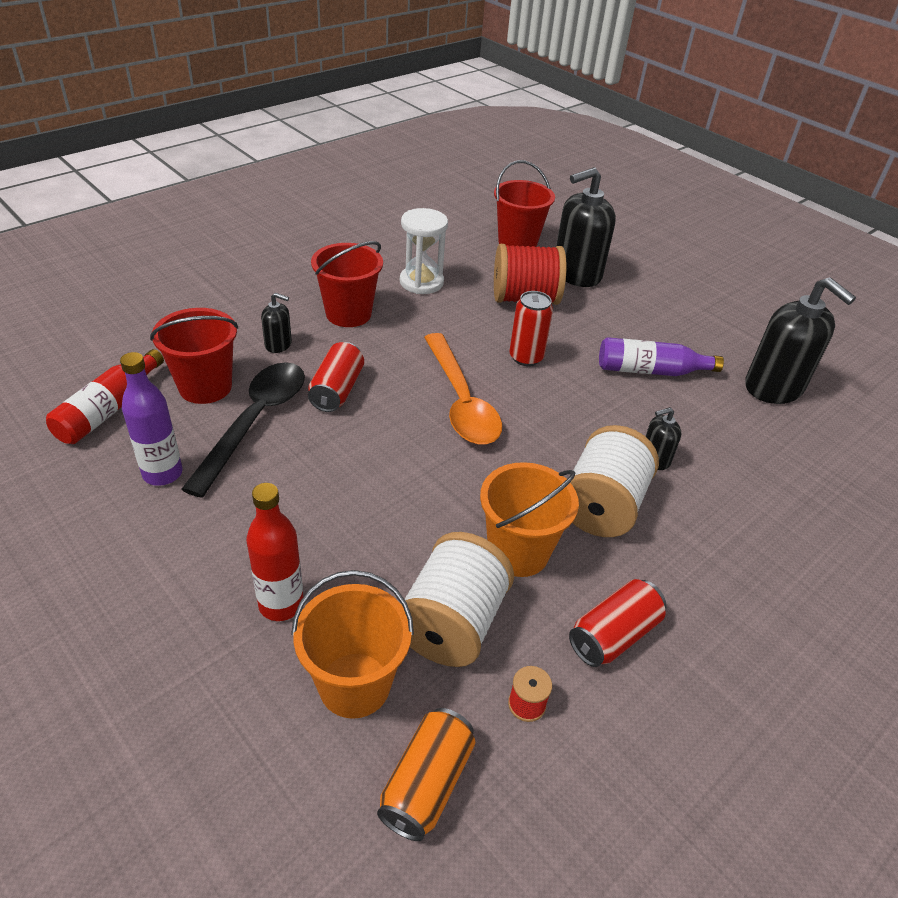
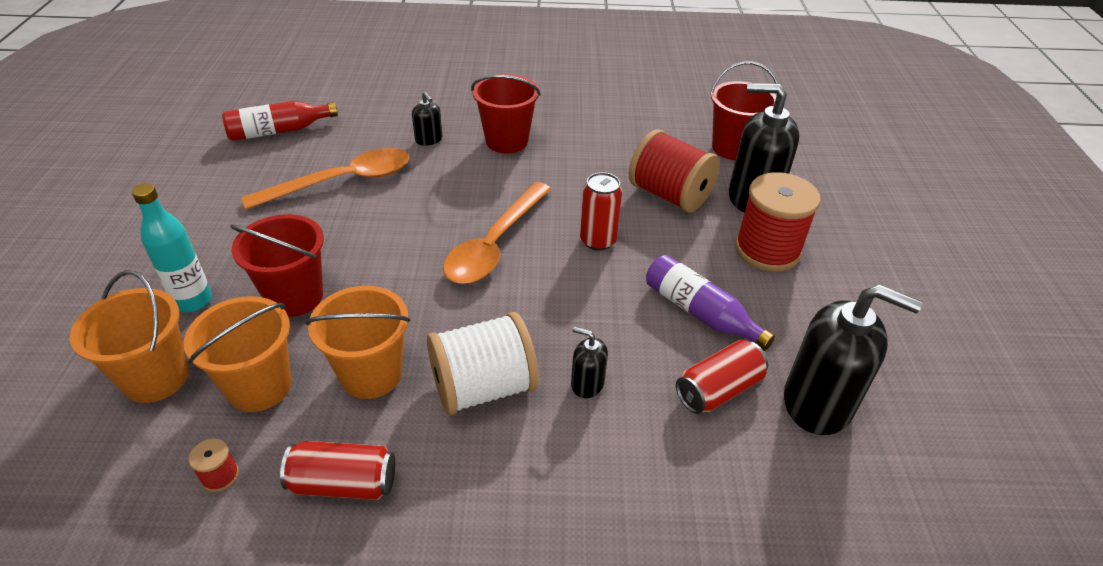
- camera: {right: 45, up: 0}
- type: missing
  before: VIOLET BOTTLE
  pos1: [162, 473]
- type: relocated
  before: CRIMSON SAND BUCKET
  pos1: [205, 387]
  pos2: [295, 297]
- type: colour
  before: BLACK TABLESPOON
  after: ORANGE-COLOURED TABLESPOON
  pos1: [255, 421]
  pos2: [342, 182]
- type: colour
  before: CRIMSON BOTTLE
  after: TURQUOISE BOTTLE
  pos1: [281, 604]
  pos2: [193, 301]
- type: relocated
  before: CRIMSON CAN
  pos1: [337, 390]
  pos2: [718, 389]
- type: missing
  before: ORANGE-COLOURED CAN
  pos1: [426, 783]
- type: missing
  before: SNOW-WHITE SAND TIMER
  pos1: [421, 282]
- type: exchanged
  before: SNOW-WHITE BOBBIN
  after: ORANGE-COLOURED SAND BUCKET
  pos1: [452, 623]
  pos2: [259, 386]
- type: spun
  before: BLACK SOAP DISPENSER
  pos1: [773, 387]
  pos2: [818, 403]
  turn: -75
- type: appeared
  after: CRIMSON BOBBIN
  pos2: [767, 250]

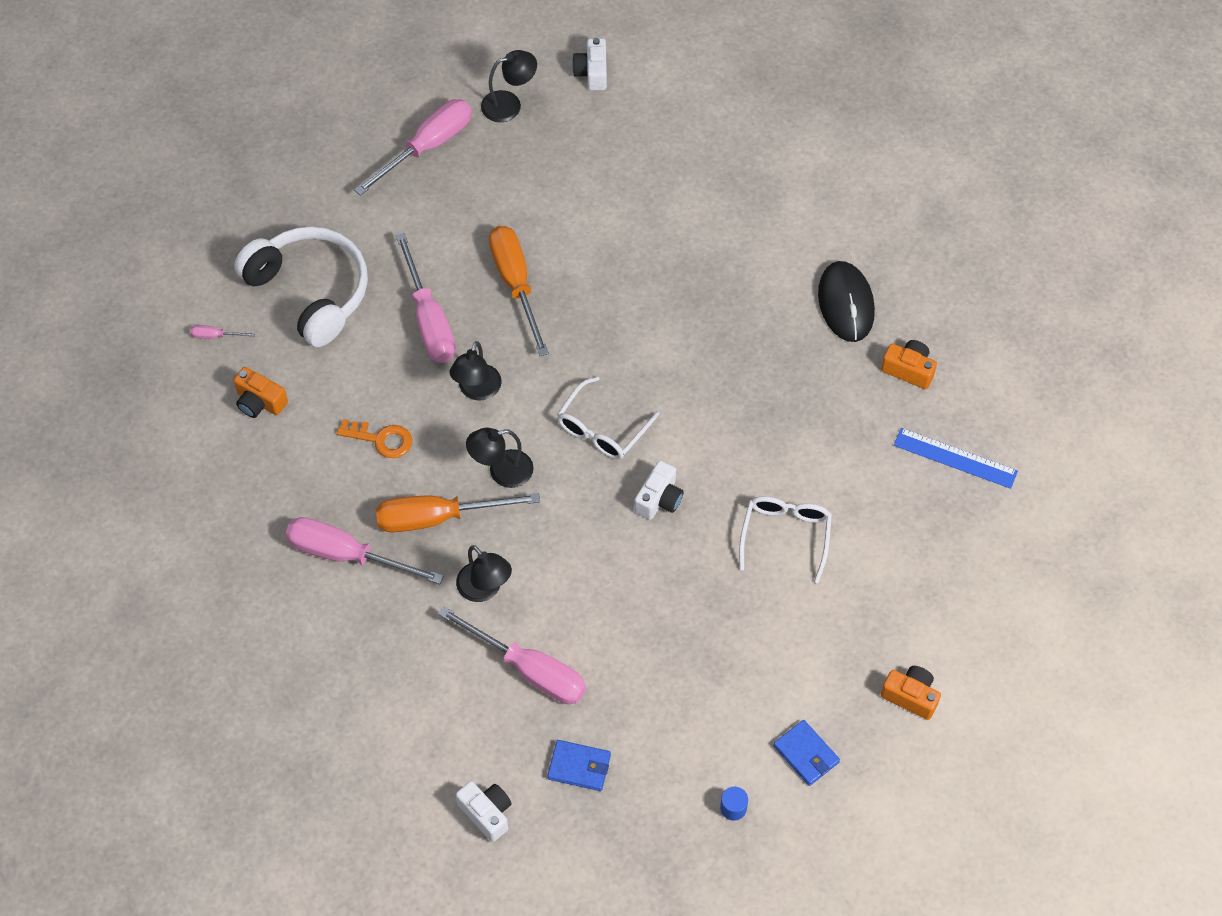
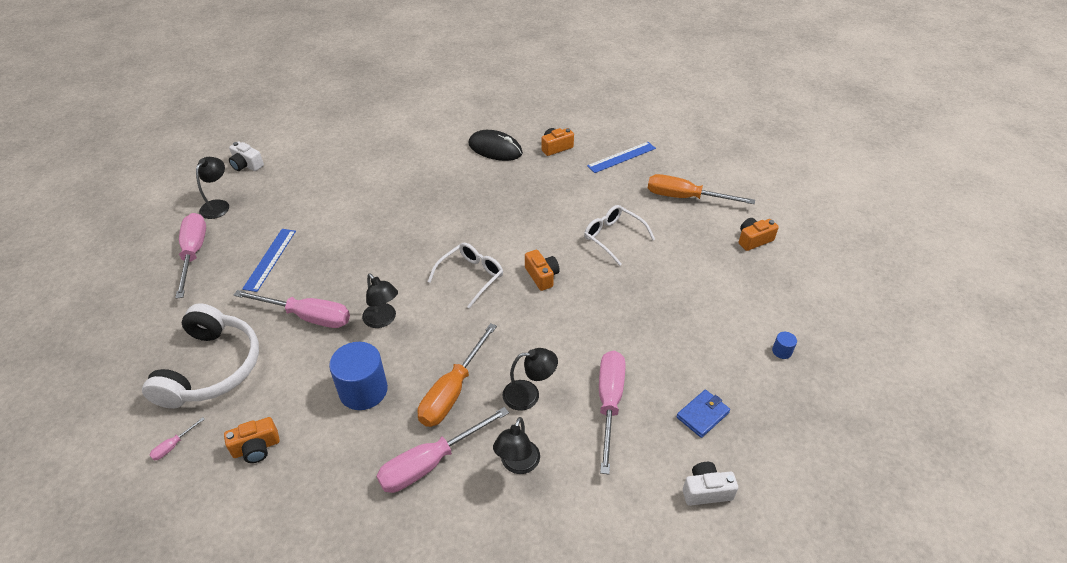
- camera: {right: -55, up: -15}
- type: spun
  before: SNOW-WHITE HEADSET
  pos1: [310, 291]
  pos2: [211, 368]
  turn: 105
- type: exchanged
  before: ORANGE-COLOURED KEY
  after: COBALT CYLINDER SHAPE
  pos1: [381, 439]
  pos2: [363, 390]
- type: spun
  before: PINK FLAT SCREWDRIVER
  pos1: [529, 670]
  pos2: [609, 403]
  turn: -60
- type: relocated
  before: BLACK DESK LAMP
  pos1: [501, 471]
  pos2: [517, 464]
- type: relocated
  before: ORANGE-COLOURED FLAT SCREWDRIVER
  pos1: [516, 284]
  pos2: [685, 197]
- type: spun
  before: SNOW-WHITE SPECTACLES
  pos1: [602, 429]
  pos2: [471, 276]
  turn: -120
- type: colour
  before: SNOW-WHITE PHOTO CAMERA
  after: ORANGE-COLOURED PHOTO CAMERA
  pos1: [659, 499]
  pos2: [542, 276]
- type: missing
  before: COBALT BILLFOLD
  pos1: [806, 754]
- type: appeared
  after: COBALT MEASURING STICK
  pos2: [270, 259]

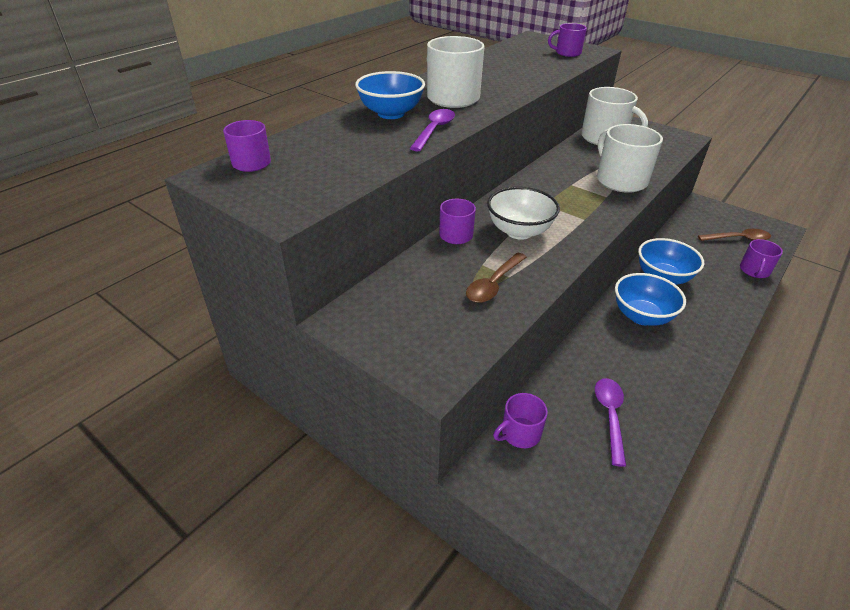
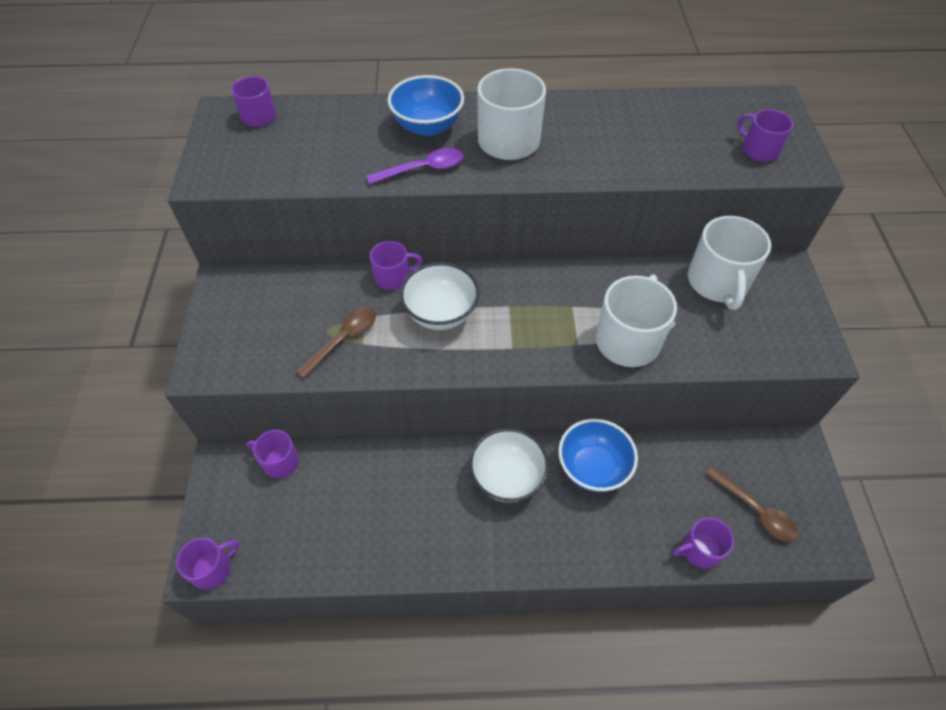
- camera: {right: 50, up: 15}
- type: spun
  before: RUSSET TABLESPOON
  pos1: [494, 284]
  pos2: [343, 340]
  turn: 135
- type: missing
  before: VIOLET TABLESPOON
  pos1: [610, 416]
- type: colour
  before: COBALT SERVING BOWL
  after: SNOW-WHITE SERVING BOWL
  pos1: [641, 316]
  pos2: [507, 477]
- type: appeared
  after: VIOLET TEA MUG
  pos2: [212, 569]

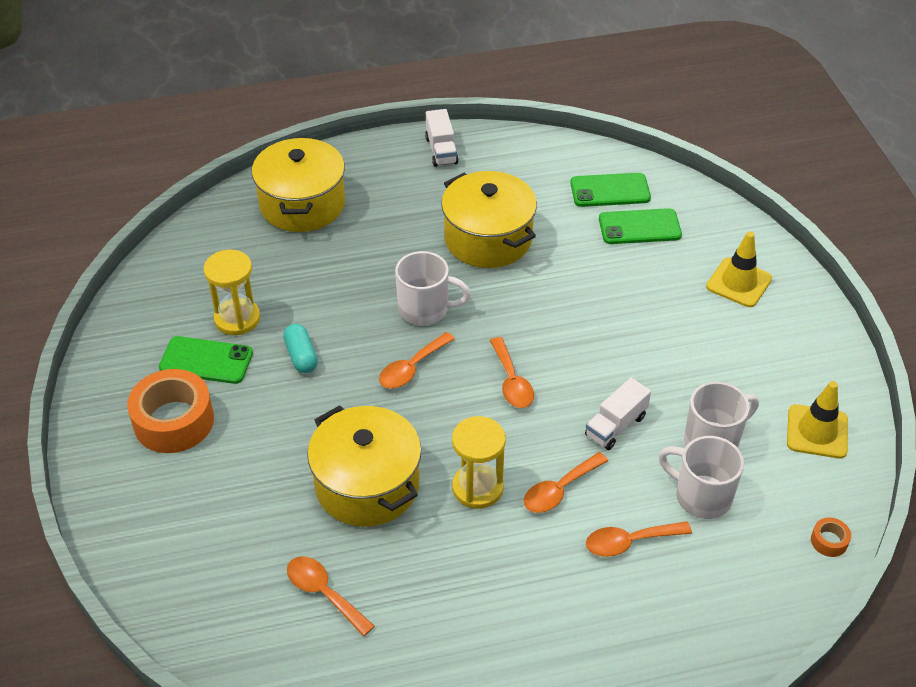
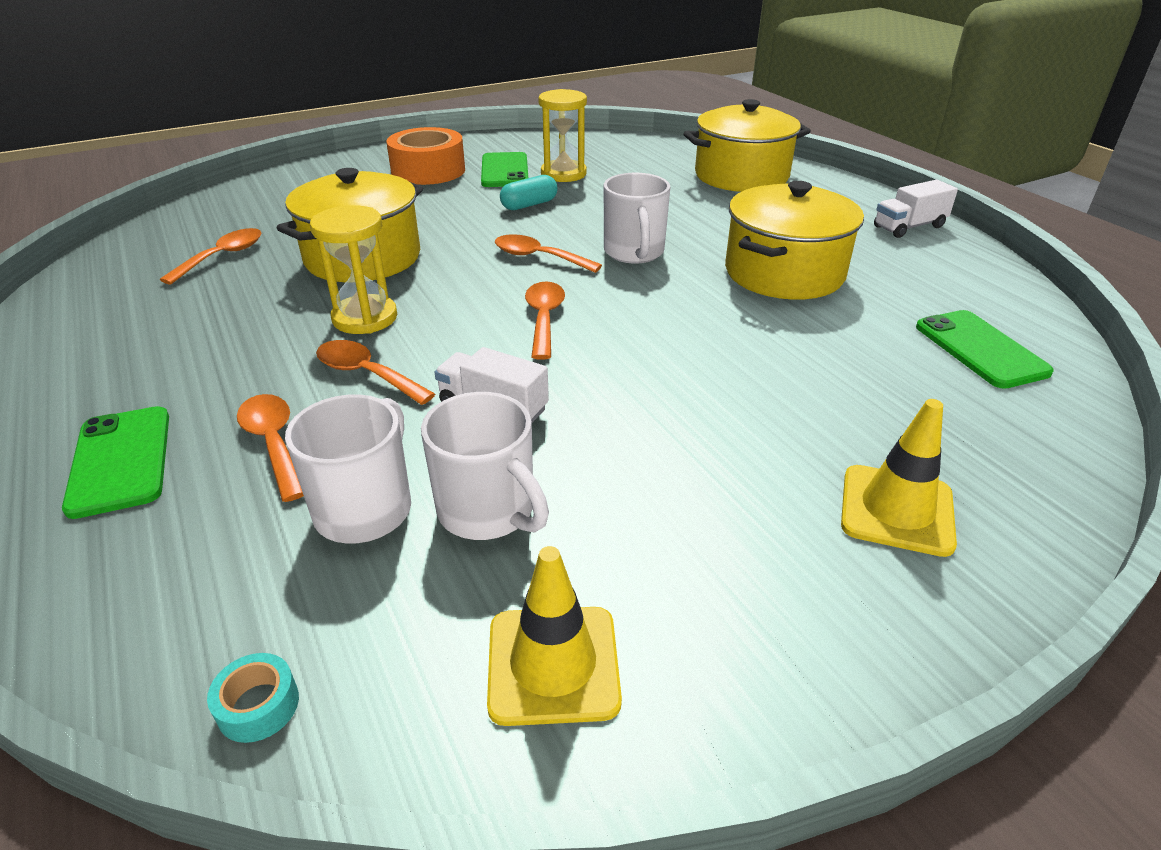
- camera: {right: 75, up: -10}
- type: spun
  before: ORANGE-COLOURED TABLESPOON
  pos1: [512, 382]
  pos2: [544, 318]
  turn: 120
- type: relocated
  before: LEAF-GREEN SMARTPHONE
  pos1: [639, 227]
  pos2: [120, 461]
- type: colour
  before: ORANGE-COLOURED TAPE
  after: TURQUOISE TAPE
  pos1: [829, 541]
  pos2: [258, 706]

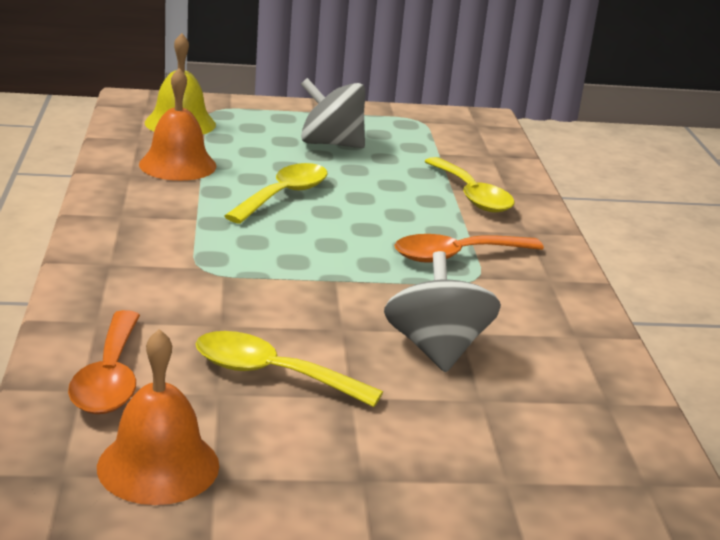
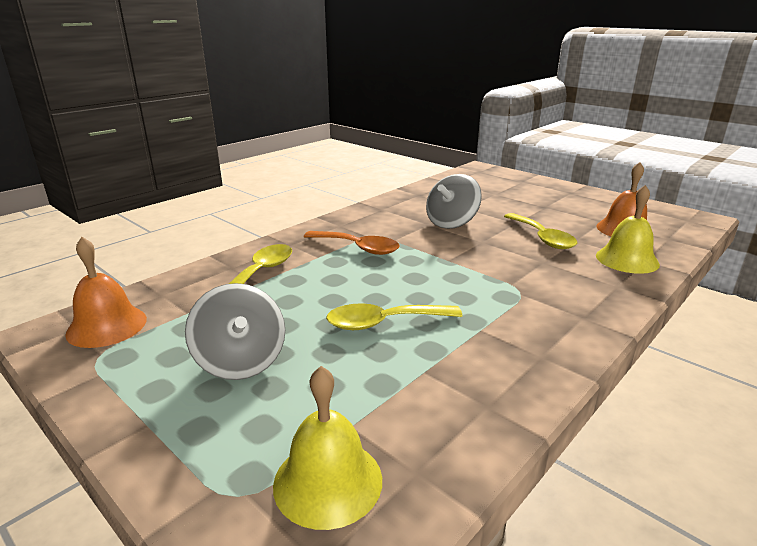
- camera: {right: -130, up: 0}
- type: exchanged
  before: ORANGE-COLOURED TABLESPOON
  after: YELLOW SCHOOL BELL
  pos1: [109, 378]
  pos2: [627, 259]
- type: relocated
  before: ORANGE-COLOURED SCHOOL BELL
  pos1: [177, 165]
  pos2: [107, 326]

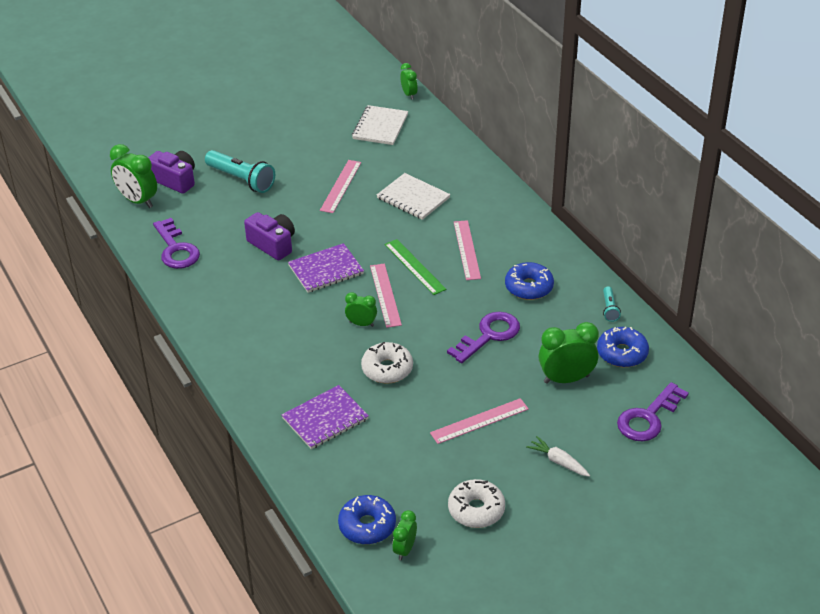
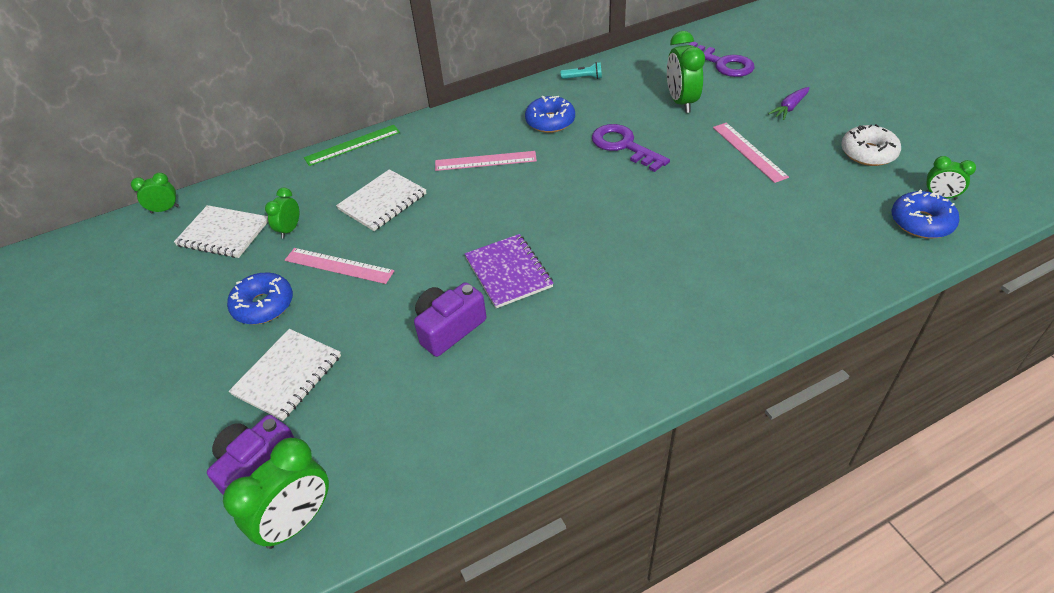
- camera: {right: -85, up: 5}
- type: missing
  before: VIOLET KEY
  pos1: [176, 249]
- type: exchanged
  before: TURQUOISE POCKET TORCH
  after: SNOW-WHITE NOTEPAD
  pos1: [241, 180]
  pos2: [287, 375]
- type: missing
  before: VIOLET NOTEPAD
  pos1: [325, 419]
- type: relocated
  before: LEAF-GREEN CLOCK
  pos1: [361, 324]
  pos2: [290, 229]
- type: missing
  before: SNOW-WHITE GLAZED DONUT
  pos1: [387, 369]
- type: missing
  before: PINK MEASURING STICK
  pos1: [385, 295]
- type: relocated
  before: LEAF-GREEN MEASURING STICK
  pos1: [414, 267]
  pos2: [352, 145]
- type: colour
  before: SNOW-WHITE TOY CARROT
  after: VIOLET TOY CARROT
  pos1: [558, 461]
  pos2: [789, 108]
- type: relocated
  before: COBALT GLAZED DONUT
  pos1: [622, 353]
  pos2: [263, 305]

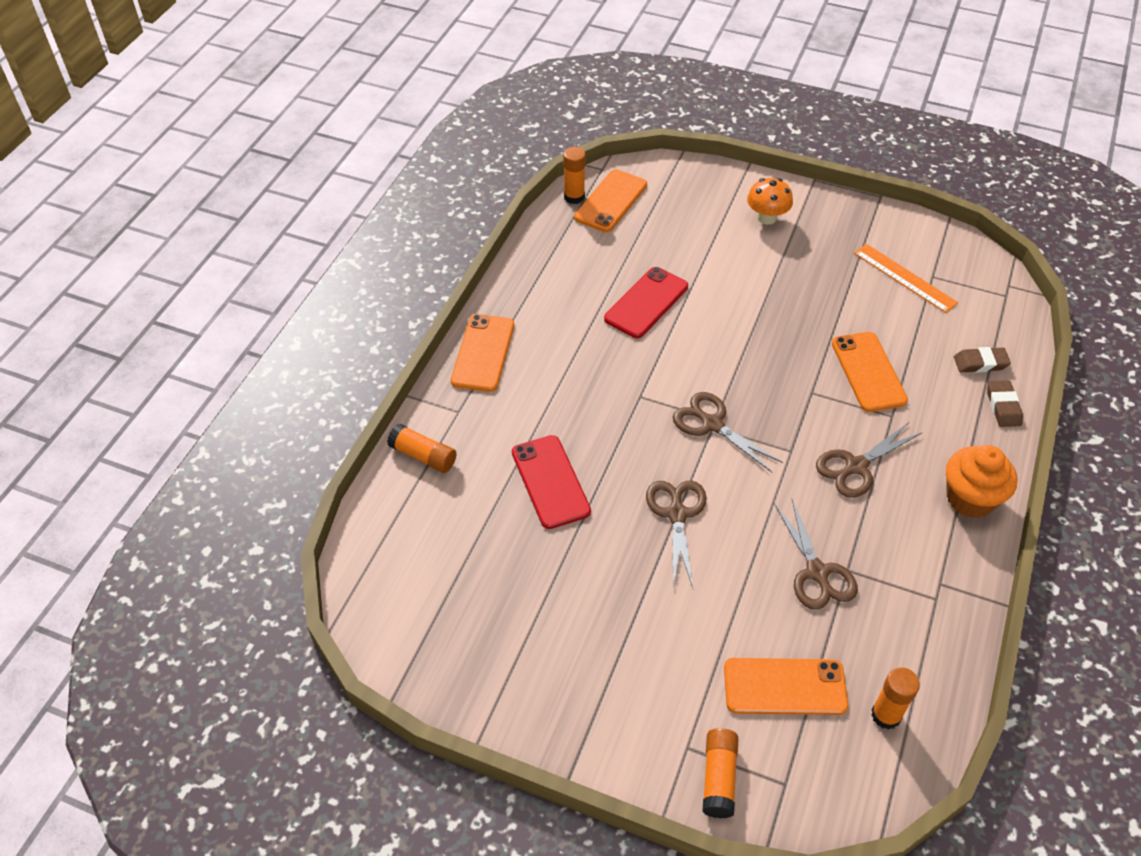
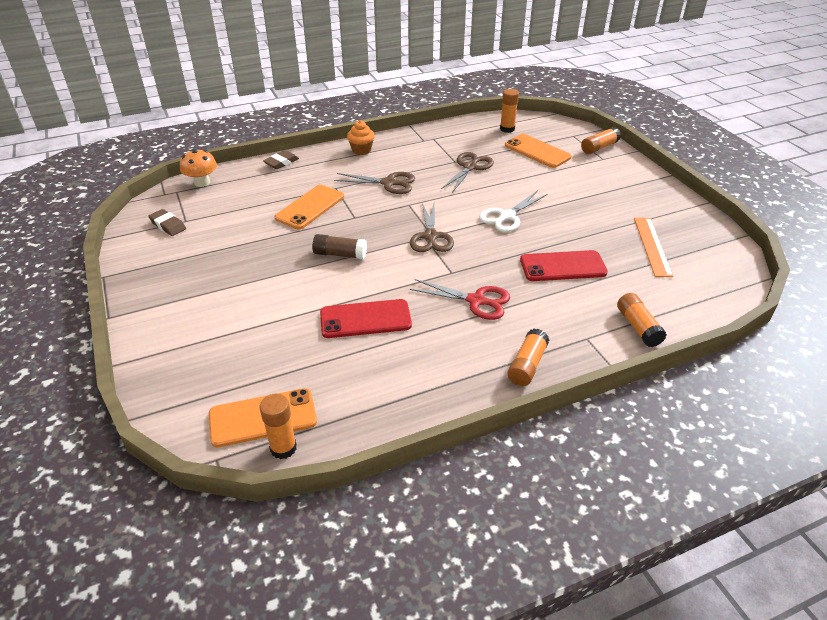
- camera: {right: -135, up: -10}
- type: exchanged
  before: ORANGE-COLOURED SMARTPHONE
  after: ORANGE-COLOURED GLUE
  pos1: [483, 353]
  pos2: [527, 365]
- type: spun
  before: CRIMSON SMARTPHONE
  pos1: [550, 482]
  pos2: [563, 266]
  turn: 60
- type: colour
  before: RUSSET SHEARS
  after: SNOW-WHITE SHEARS
  pos1: [677, 514]
  pos2: [507, 216]
- type: relocated
  before: ORANGE-COLOURED TOADSTOOL
  pos1: [766, 217]
  pos2: [202, 182]
- type: relocated
  before: ORANGE-COLOURED MEASURING STICK
  pos1: [904, 278]
  pos2: [652, 246]
- type: size
  before: ORANGE-COLOURED CUPCAKE
  pos1: [970, 498]
  pos2: [361, 150]
  scale: 0.67
- type: relocated
  before: RUSSET ERASER
  pos1: [980, 363]
  pos2: [168, 225]
- type: appeared
  after: RUSSET GLUE
  pos2: [340, 254]
- type: appeared
  after: CRIMSON SHEARS
  pos2: [476, 301]

